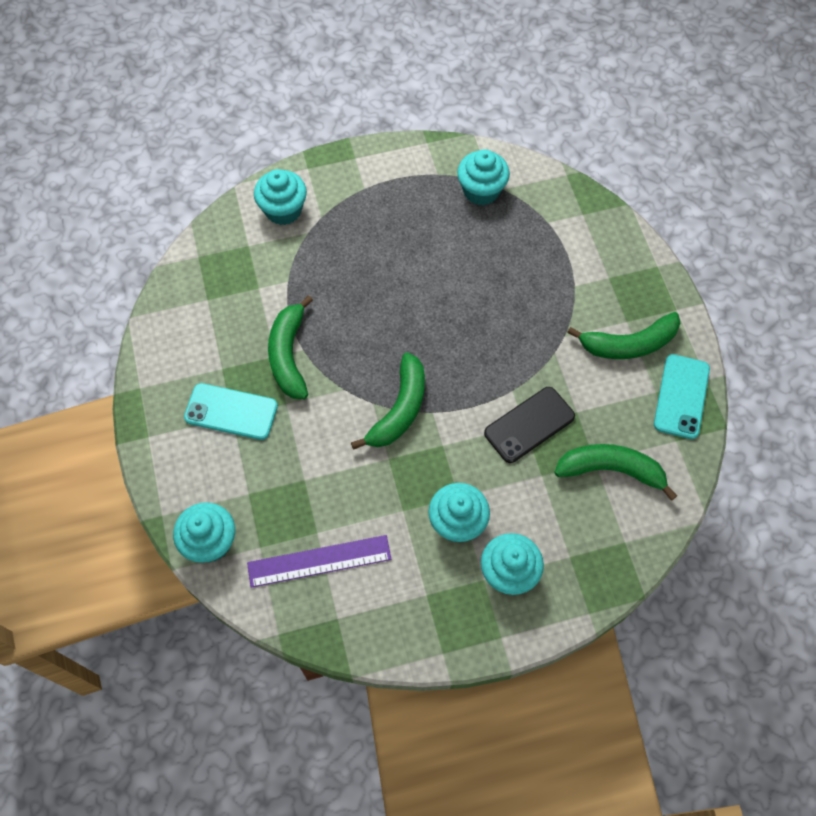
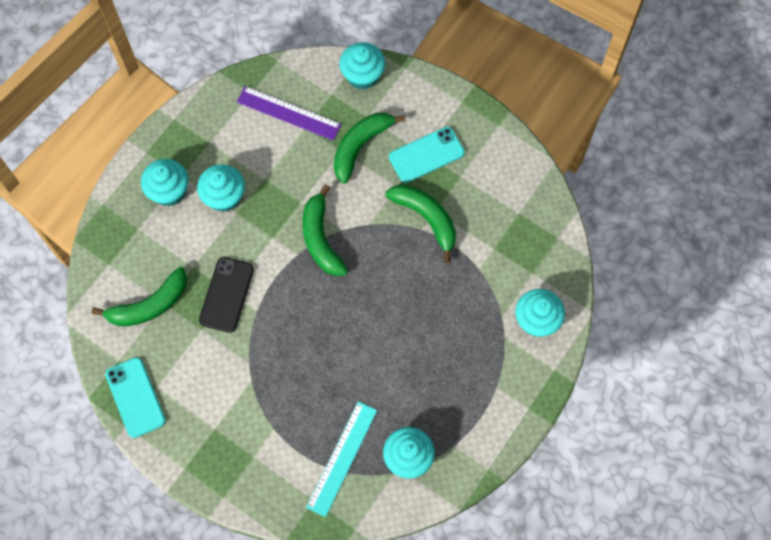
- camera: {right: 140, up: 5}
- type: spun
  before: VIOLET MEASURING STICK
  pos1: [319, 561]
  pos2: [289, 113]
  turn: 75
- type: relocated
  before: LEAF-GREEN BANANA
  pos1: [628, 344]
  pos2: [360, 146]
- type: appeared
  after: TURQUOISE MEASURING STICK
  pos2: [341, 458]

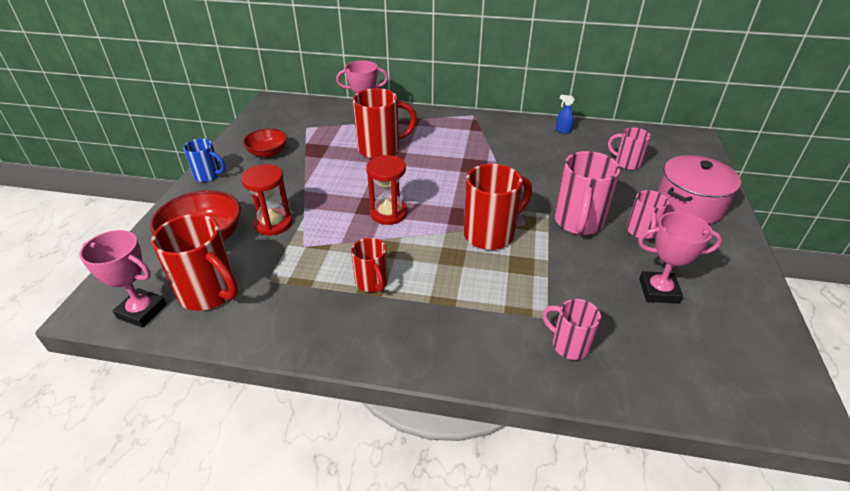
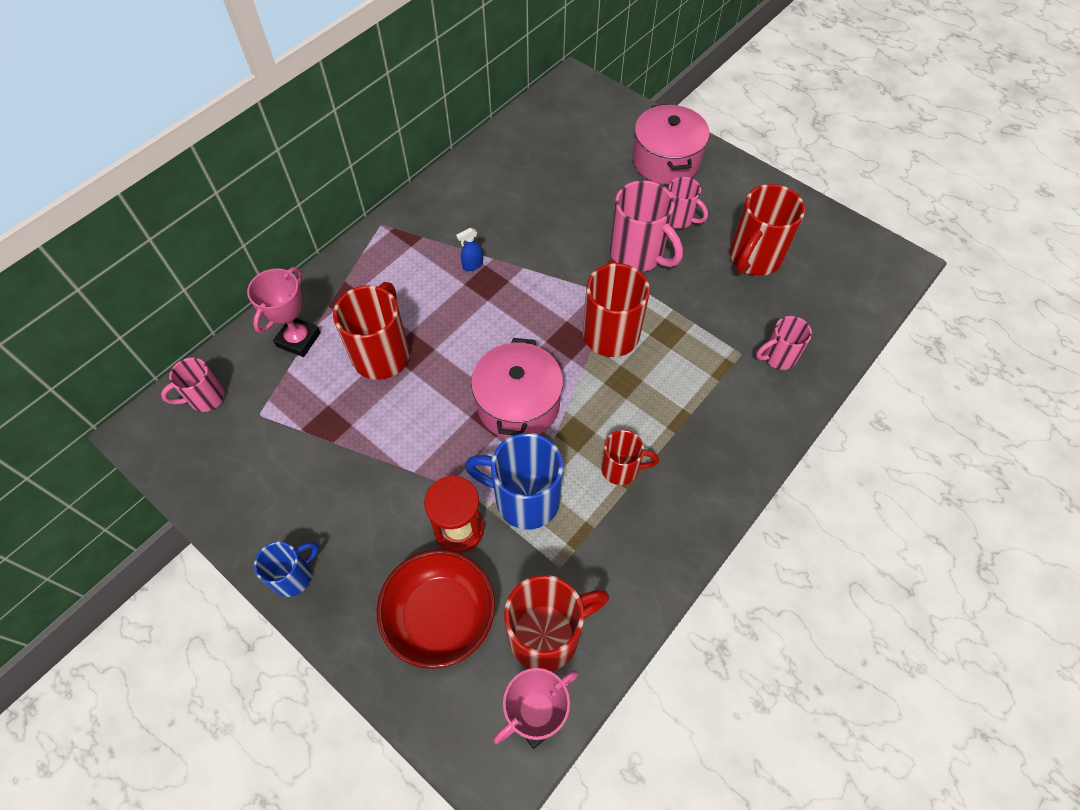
- camera: {right: -60, up: 20}
- type: missing
  before: CRIMSON SERVING BOWL
  pos1: [268, 153]
- type: exchanged
  before: CRIMSON SAND TIMER
  after: PINK STOCKPOT
  pos1: [388, 213]
  pos2: [518, 404]
- type: relocated
  before: COBALT SPRAY BOTTLE
  pos1: [562, 130]
  pos2: [472, 265]
- type: relocated
  before: PINK TEA MUG
  pos1: [626, 163]
  pos2: [205, 398]
- type: exchanged
  before: PINK PRIZE CUP
  after: CRIMSON TEA MUG
  pos1: [658, 291]
  pos2: [754, 258]
- type: appeared
  after: COBALT TEA MUG
  pos2: [524, 499]

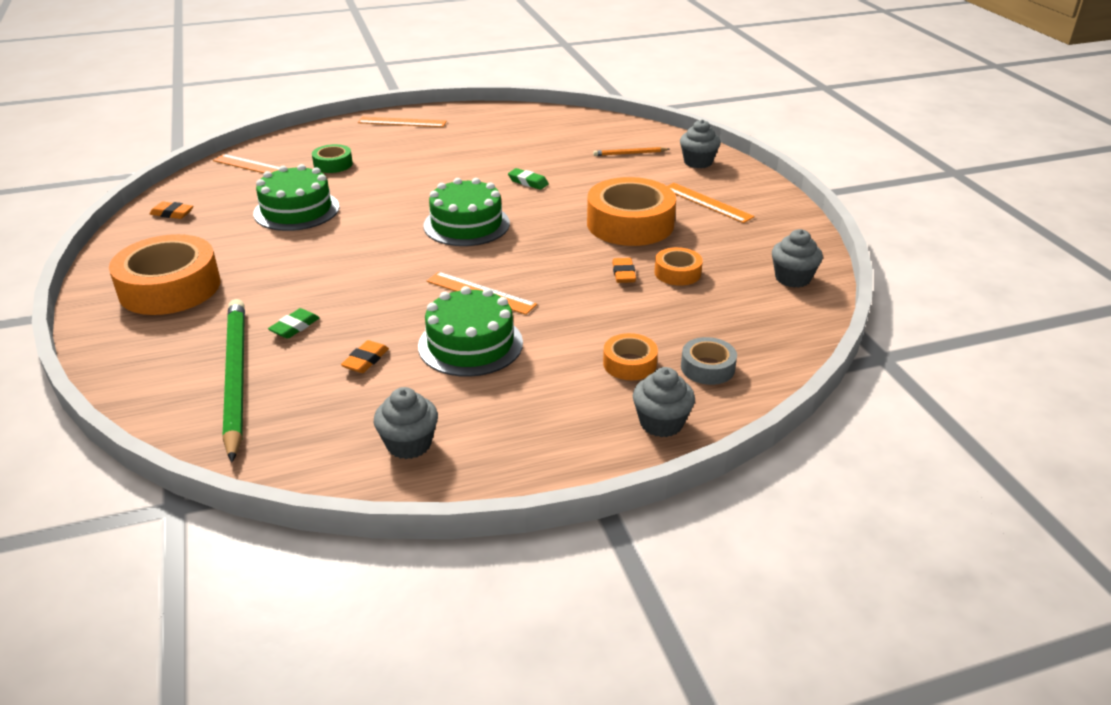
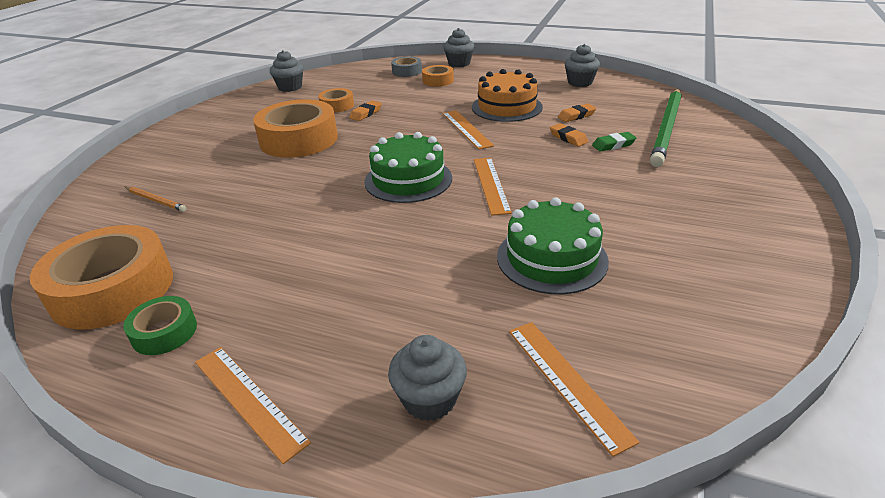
- camera: {right: -140, up: 0}
- type: relocated
  before: ORANGE-COLOURED TAPE
  pos1: [170, 287]
  pos2: [113, 289]
- type: relocated
  before: ORANGE-COLOURED ERASER
  pos1: [172, 213]
  pos2: [568, 138]
- type: relocated
  before: LEAF-GREEN TAPE
  pos1: [333, 164]
  pos2: [164, 332]
- type: colour
  before: LEAF-GREEN GATEAU
  after: ORANGE-COLOURED GATEAU
  pos1: [470, 344]
  pos2: [507, 107]
- type: missing
  before: LEAF-GREEN ERASER
  pos1: [528, 182]
- type: relocated
  before: ORANGE-COLOURED MEASURING STICK
  pos1: [707, 202]
  pos2: [491, 185]
- type: relocated
  before: GRAY CUPCAKE
  pos1: [698, 162]
  pos2: [429, 399]

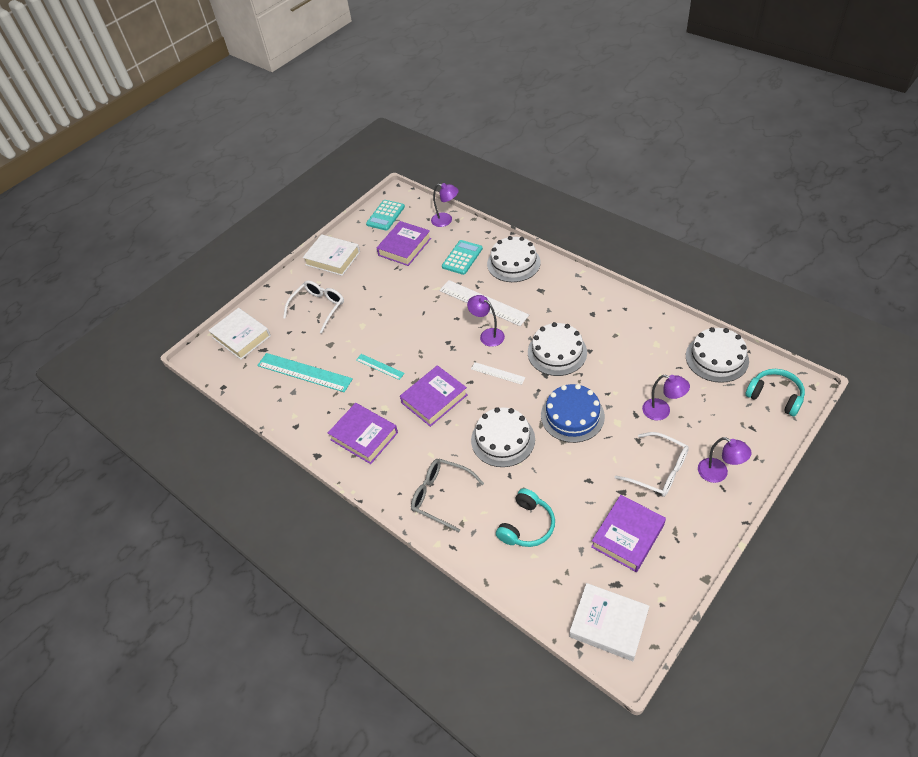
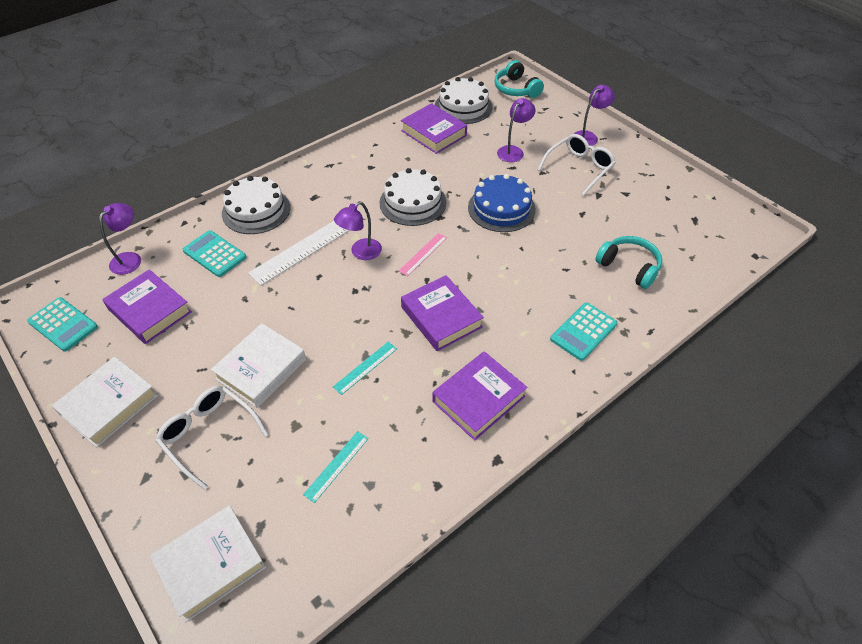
- camera: {right: -85, up: 0}
- type: size
  before: TURQUOISE MEASURING STICK
  pos1: [304, 372]
  pos2: [336, 466]
  scale: 0.53
- type: exchanged
  before: GRAY SPECTACLES
  after: TURQUOISE CALCULATOR
  pos1: [440, 496]
  pos2: [583, 331]
- type: colour
  before: SNOW-WHITE MEASURING STICK
  after: PINK MEASURING STICK
  pos1: [497, 373]
  pos2: [423, 254]
- type: missing
  before: SNOW-WHITE GATEAU
  pos1: [503, 439]
- type: relocated
  before: SNOW-WHITE HARDCOVER
  pos1: [608, 624]
  pos2: [261, 369]
- type: relocated
  before: VIOLET HARDCOVER
  pos1: [627, 536]
  pos2: [433, 133]
- type: spun
  before: TURQUOISE HEADSET
  pos1: [775, 396]
  pos2: [516, 89]
  turn: -75

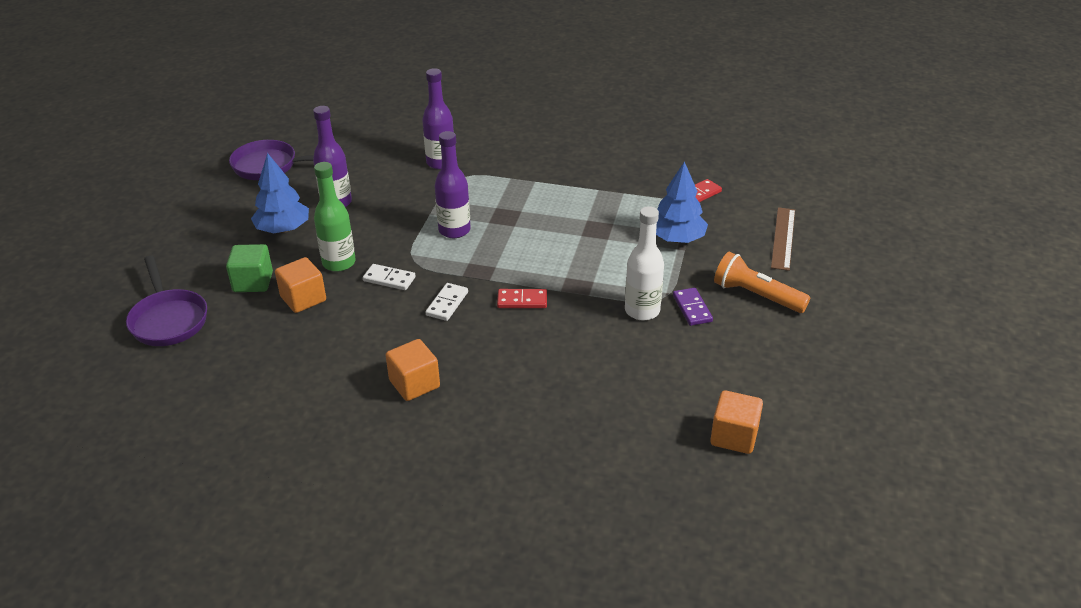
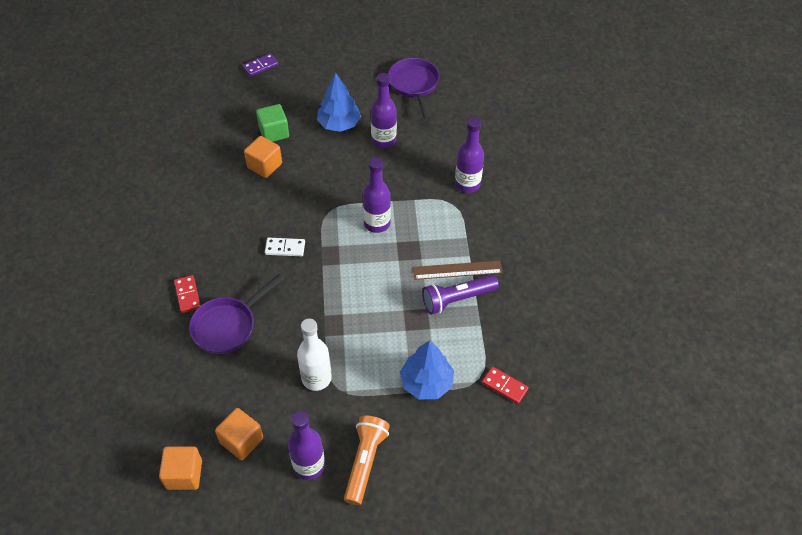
- camera: {right: 70, up: 15}
- type: relocated
  before: VIOLET FRYING PAN
  pos1: [168, 319]
  pos2: [228, 326]
- type: missing
  before: LEAF-GREEN BOTTLE
  pos1: [339, 263]
- type: missing
  before: SNOW-WHITE DOMINO PIECE
  pos1: [389, 279]
- type: relocated
  before: ORANGE-COLOURED CUBE
  pos1: [414, 384]
  pos2: [241, 440]
- type: relocated
  before: CRIMSON DOMINO PIECE
  pos1: [522, 301]
  pos2: [187, 295]
- type: relocated
  before: VIOLET DOMINO PIECE
  pos1: [692, 308]
  pos2: [260, 66]
- type: relocated
  before: RUSSET MEASURING STICK
  pos1: [783, 238]
  pos2: [457, 270]
- type: appeared
  after: VIOLET BOTTLE
  pos2: [309, 465]
- type: appeared
  after: VIOLET POCKET TORCH
  pos2: [457, 299]

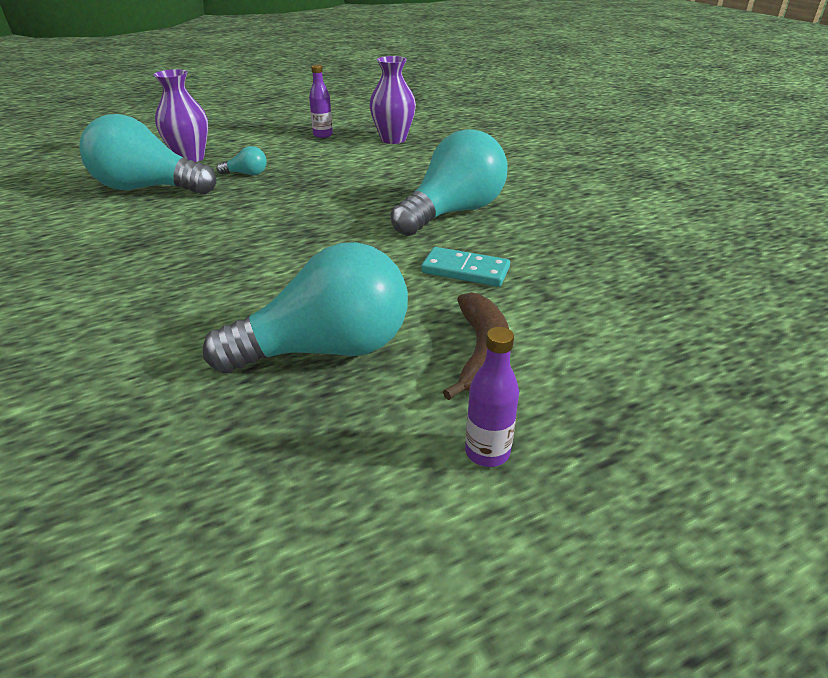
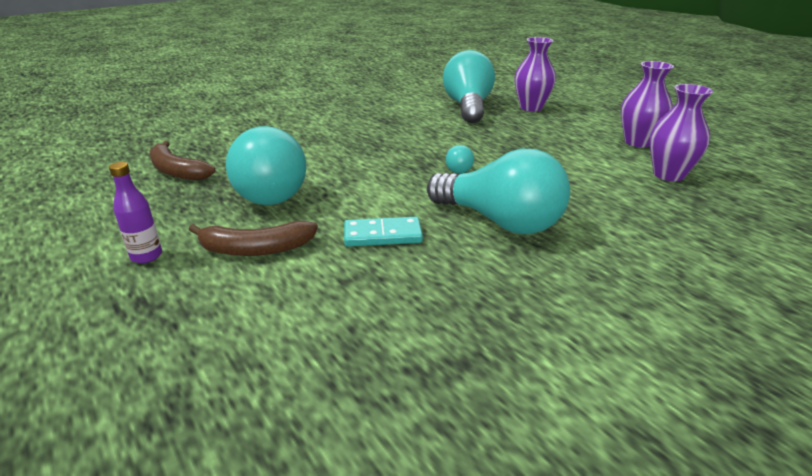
- camera: {right: 80, up: -5}
- type: relocated
  before: TURQUOISE LIGHTBULB
  pos1: [247, 174]
  pos2: [457, 169]
- type: exchanged
  before: VIOLET BOTTLE
  after: VIOLET VASE
  pos1: [323, 135]
  pos2: [638, 142]
- type: spun
  before: TURQUOISE DOMINO PIECE
  pos1: [465, 270]
  pos2: [382, 235]
  turn: 75
- type: appeared
  after: RUSSET BANANA
  pos2: [177, 171]

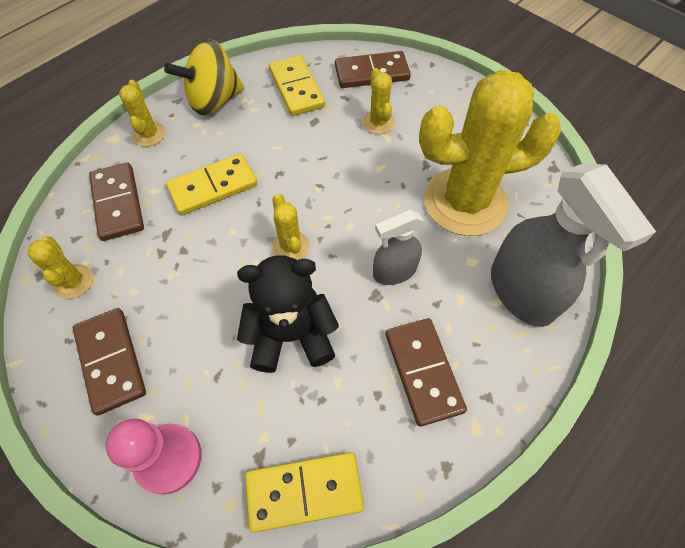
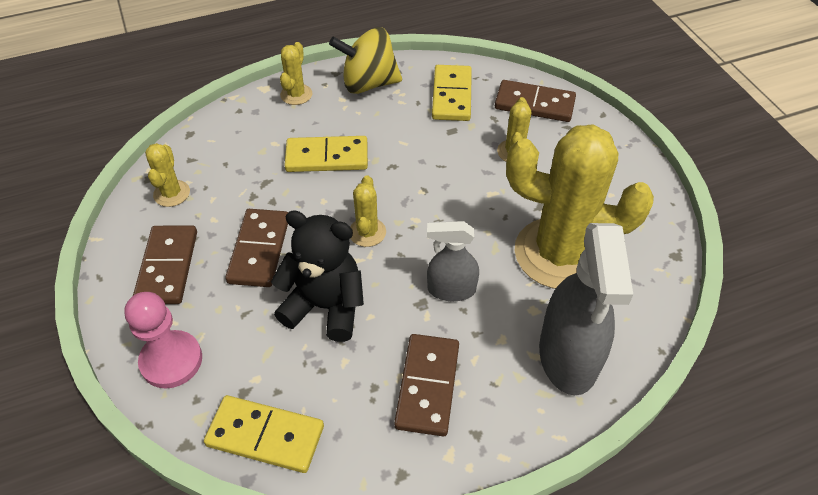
- camera: {right: 25, up: -10}
- type: relocated
  before: RUSSET DOMINO PIECE
  pos1: [118, 203]
  pos2: [259, 250]

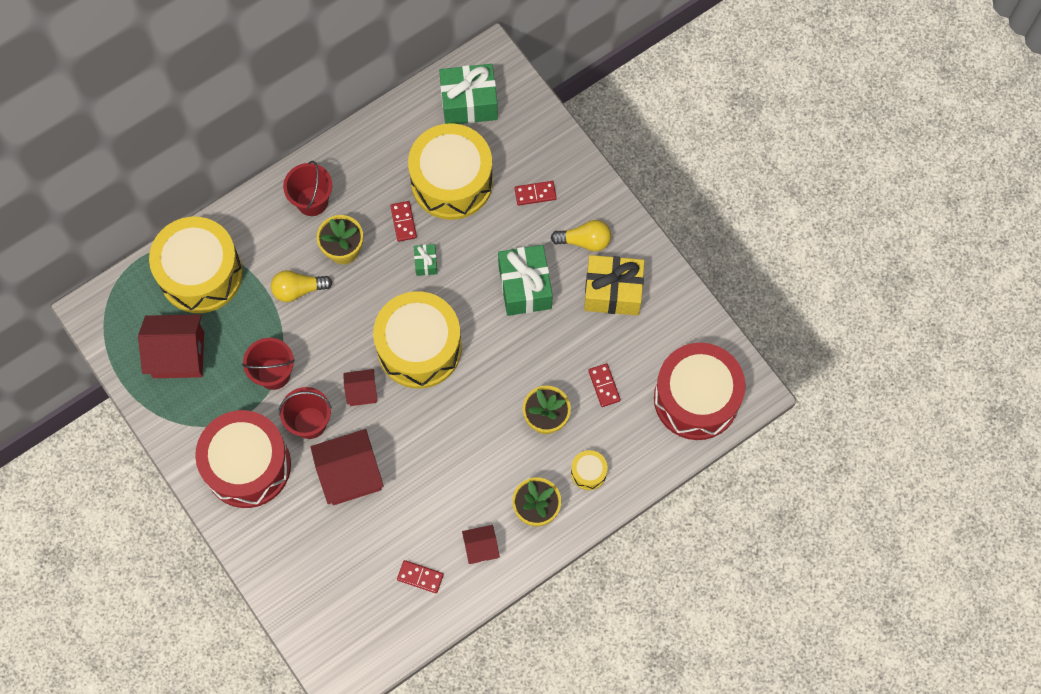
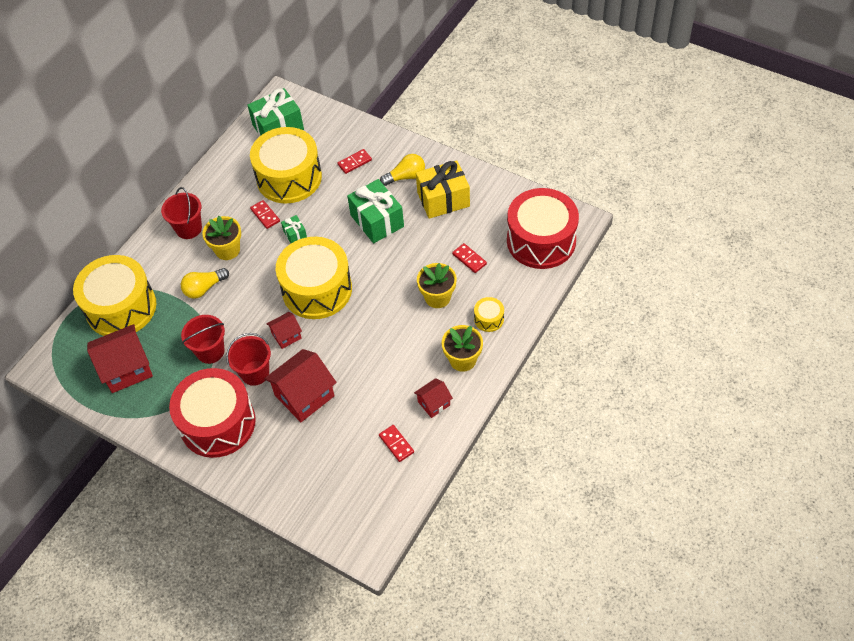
- camera: {right: -20, up: -15}
- type: spun
  before: CRIMSON DOMINO PIECE
  pos1: [420, 577]
  pos2: [396, 444]
  turn: 60

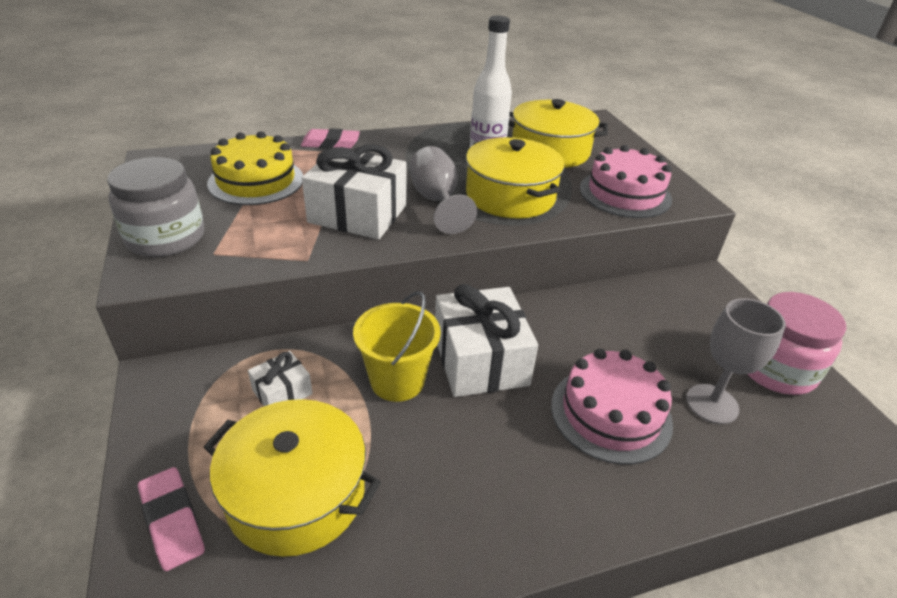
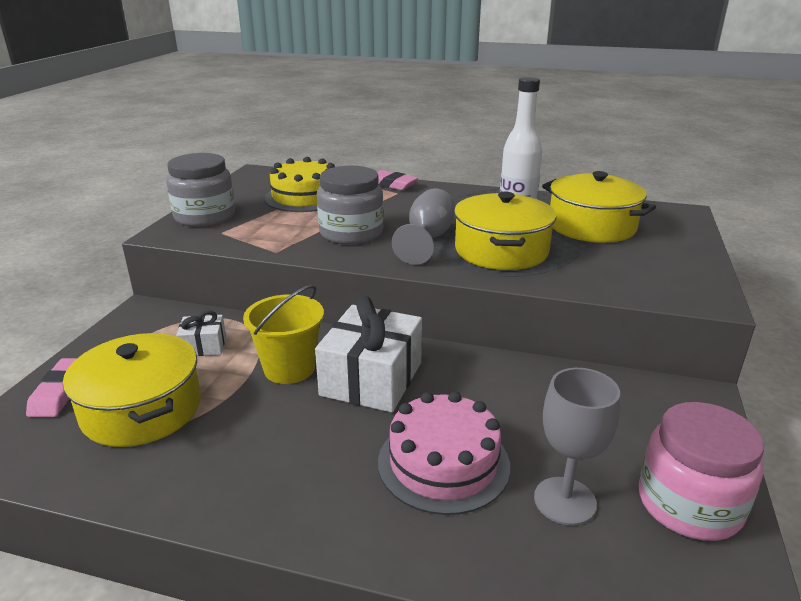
- camera: {right: 35, up: -10}
- type: exchanged
  before: SNOW-WHITE PRESENT
  after: GRAY PRESERVE JAR
  pos1: [358, 214]
  pos2: [351, 233]
- type: missing
  before: PINK GATEAU
  pos1: [625, 193]

